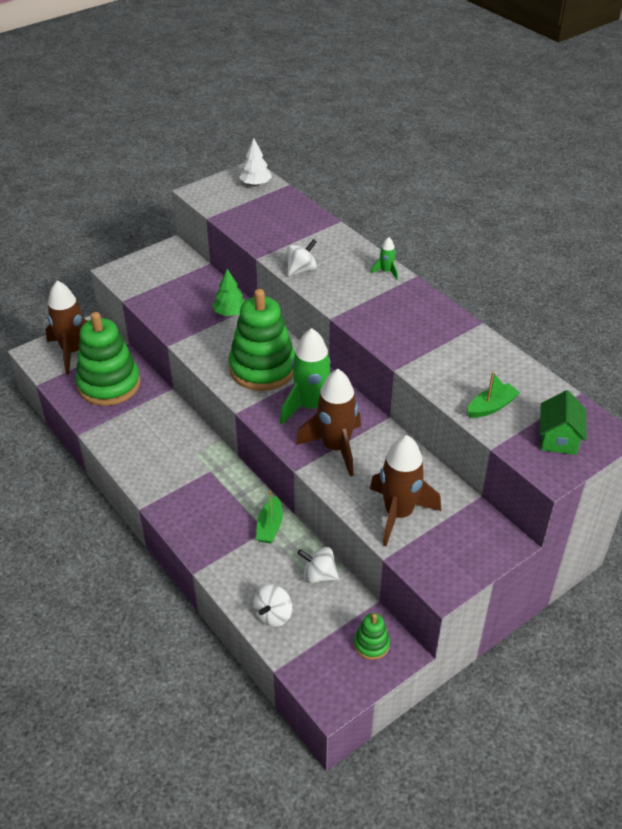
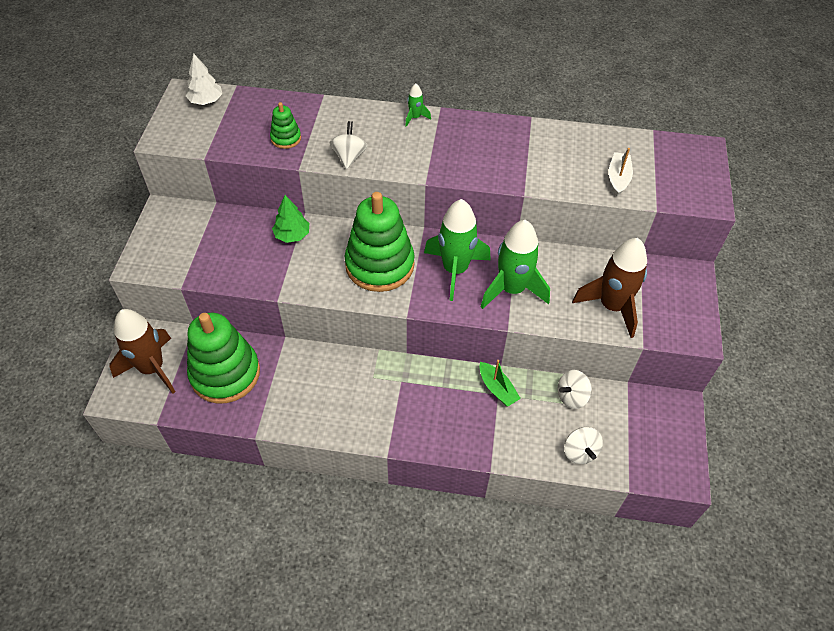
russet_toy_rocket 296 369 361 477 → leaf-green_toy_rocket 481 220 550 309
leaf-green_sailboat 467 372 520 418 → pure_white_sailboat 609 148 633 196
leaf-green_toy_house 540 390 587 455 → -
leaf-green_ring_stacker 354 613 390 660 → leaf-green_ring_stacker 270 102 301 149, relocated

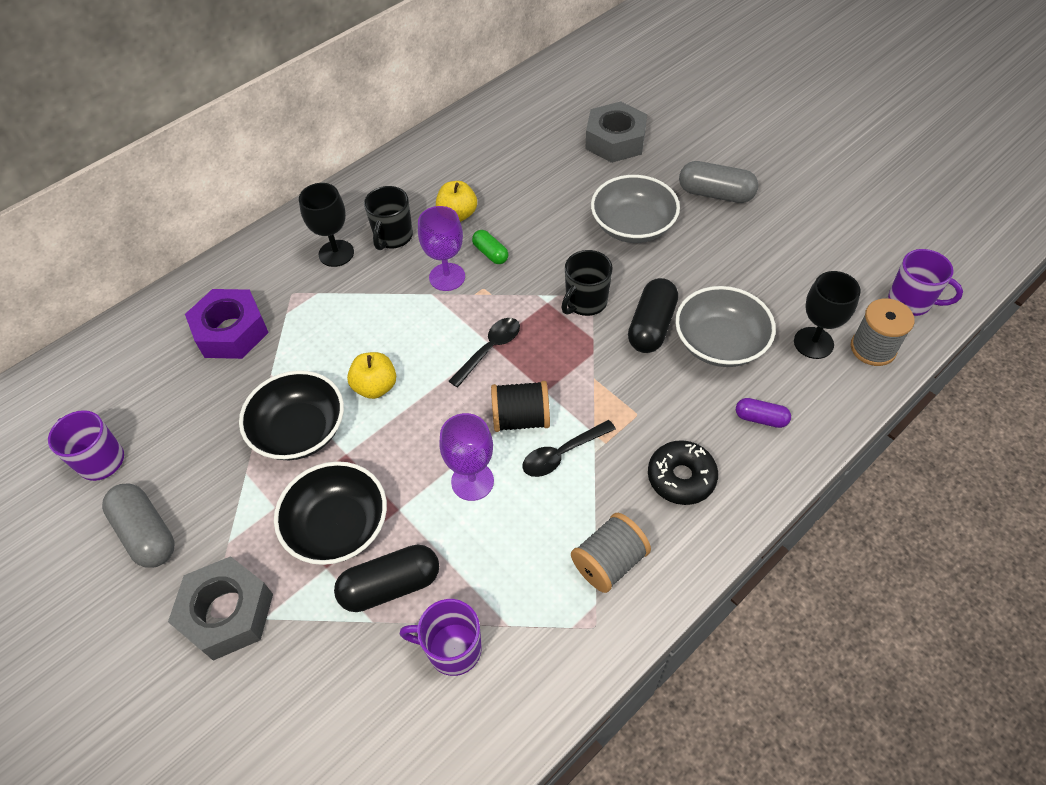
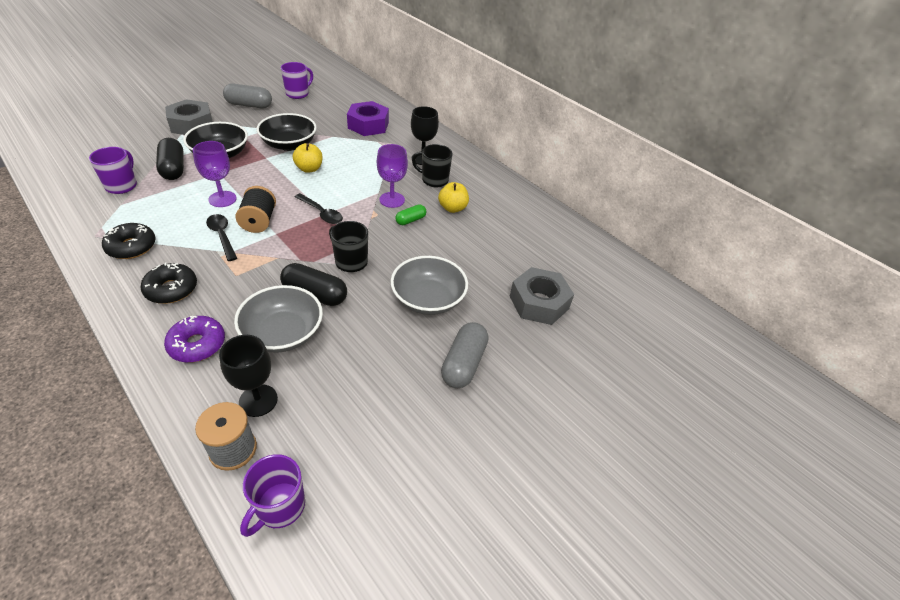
royal_purple_capsule 736 398 791 428 → royal_purple_donut 164 316 225 363
gray_capsule 102 483 175 568 → gray_capsule 223 83 272 108, 45 degrees clockwise
gray_reel_of_thread 571 513 651 593 → black_donut 102 223 156 259

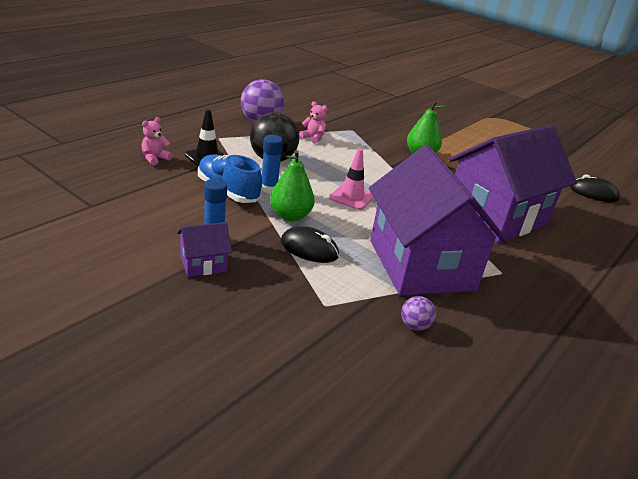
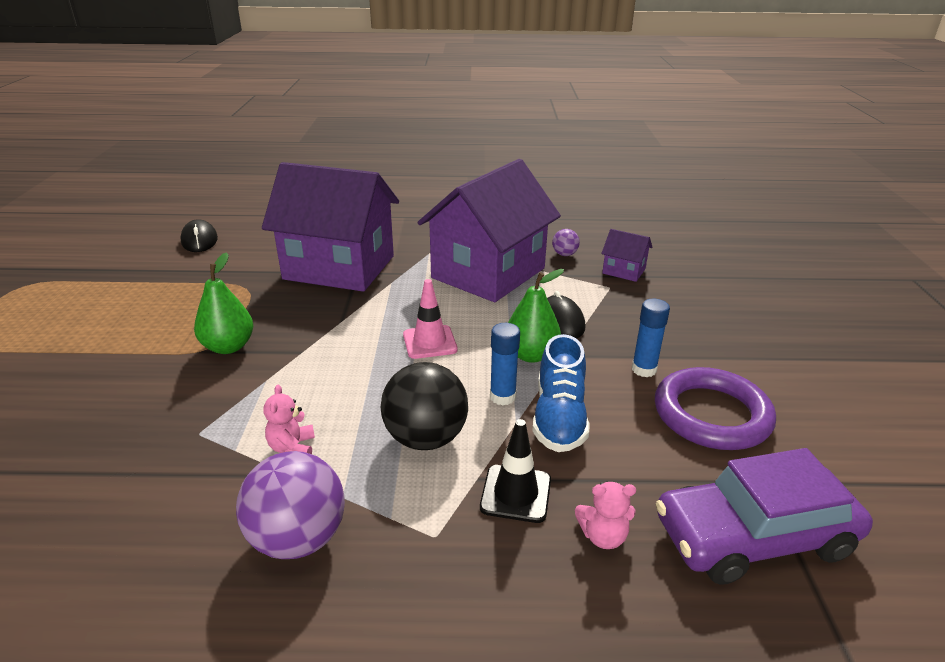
royal_purple_toy_house 177 222 232 277 → royal_purple_toy_house 601 229 652 282, relocated
- → royal_purple_ring 655 367 776 450
- → royal_purple_toy_car 656 448 873 585

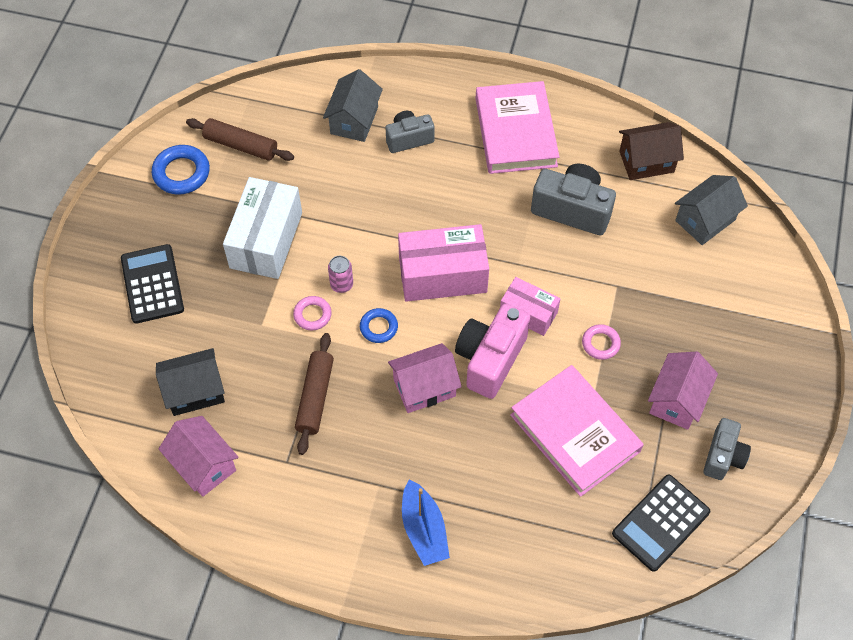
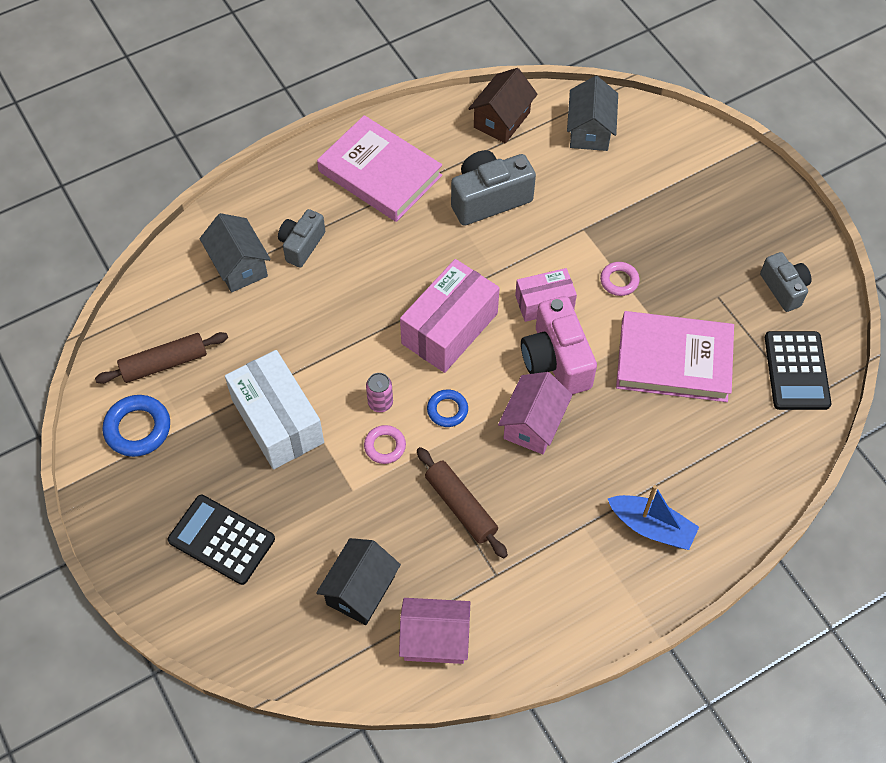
rosy_toy_house 648 351 718 430 → -

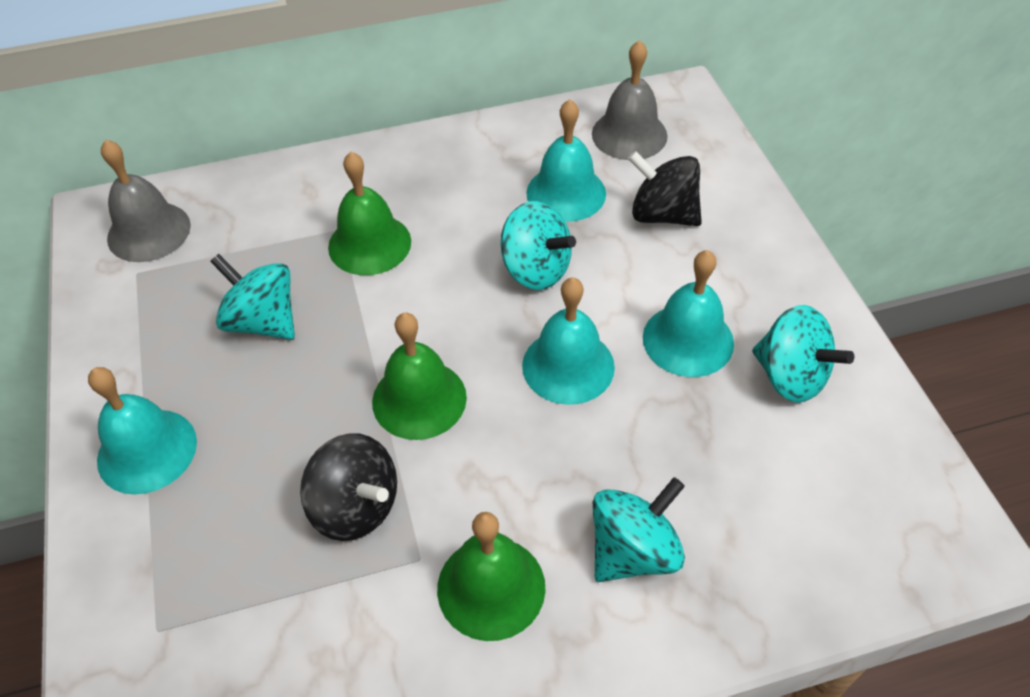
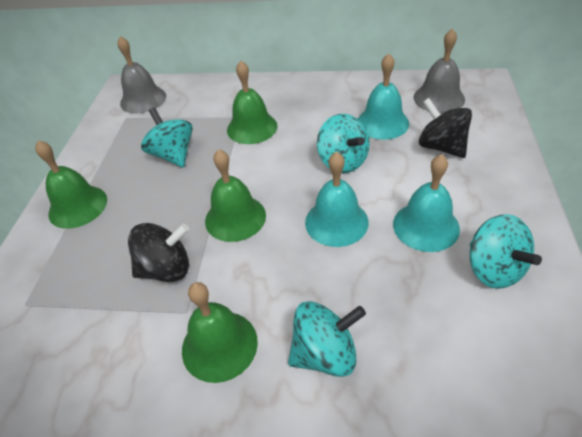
aqua_bell 88 367 197 495 → leaf-green_bell 35 140 107 229
black_spinning_top 300 433 397 541 → black_spinning_top 128 223 189 282, 75 degrees counterclockwise

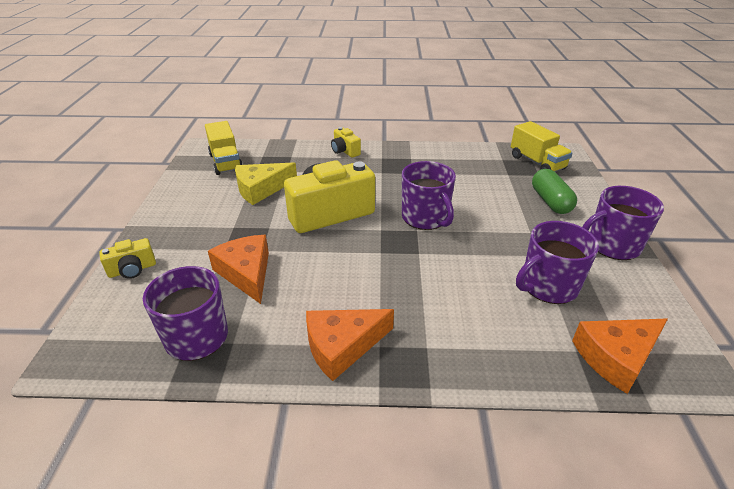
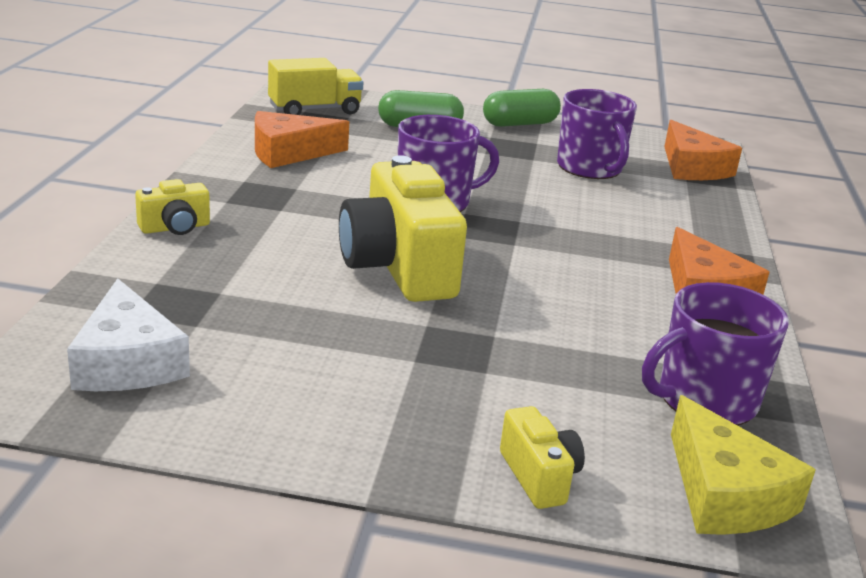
yellow_toy_truck 205 121 243 175 → pure_white_cheese 67 278 190 391
yellow_cheese 235 163 297 205 → yellow_cheese 671 395 816 535, relocated
royal_purple_tea_mug 583 186 664 260 → leaf-green_capsule 483 89 561 127
orange_cheese 208 235 269 304 → orange_cheese 255 111 349 168, relocated

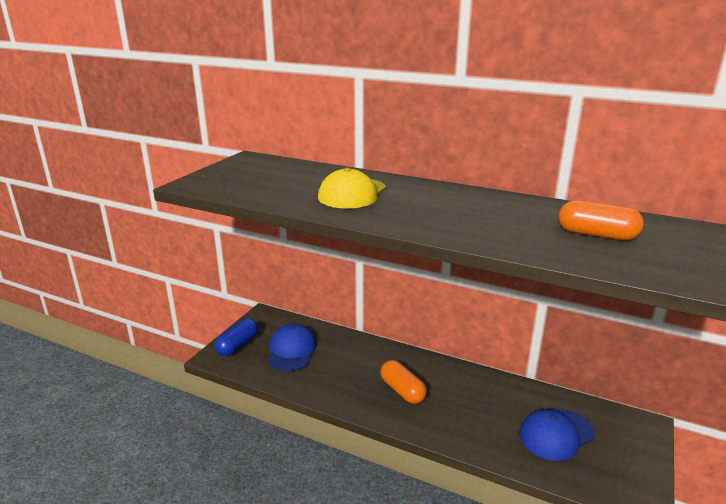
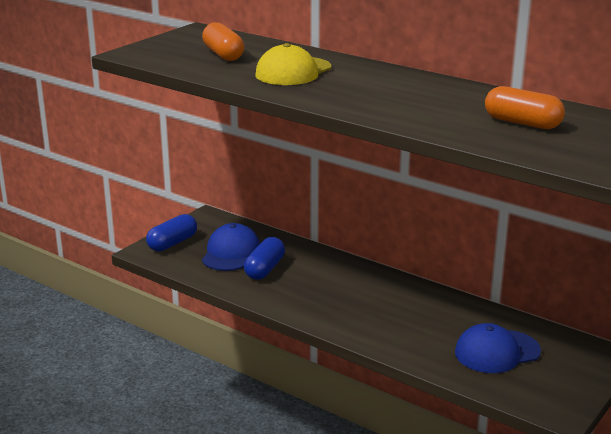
orange_capsule 380 360 427 404 → orange_capsule 202 22 244 61, relocated
- → cobalt_capsule 244 237 285 280

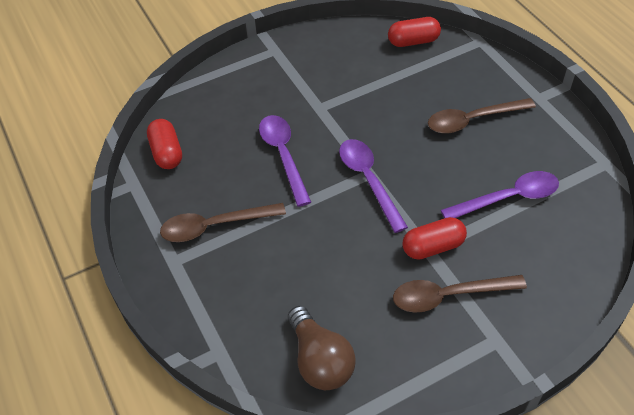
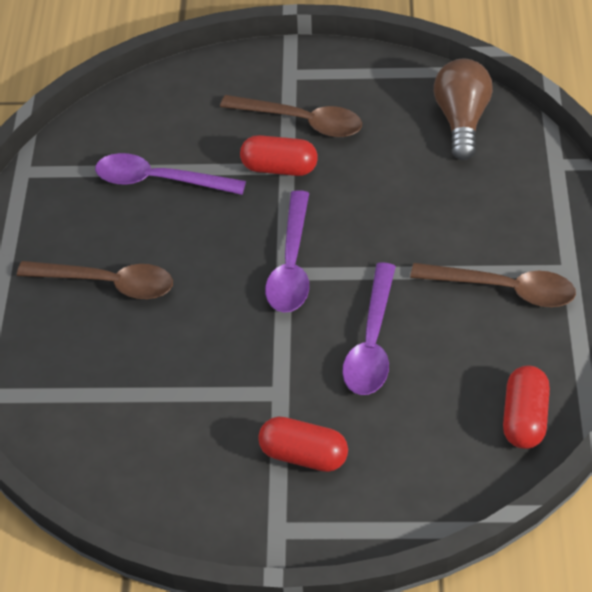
crimson_capsule 388 17 441 47 → crimson_capsule 258 416 348 472, relocated

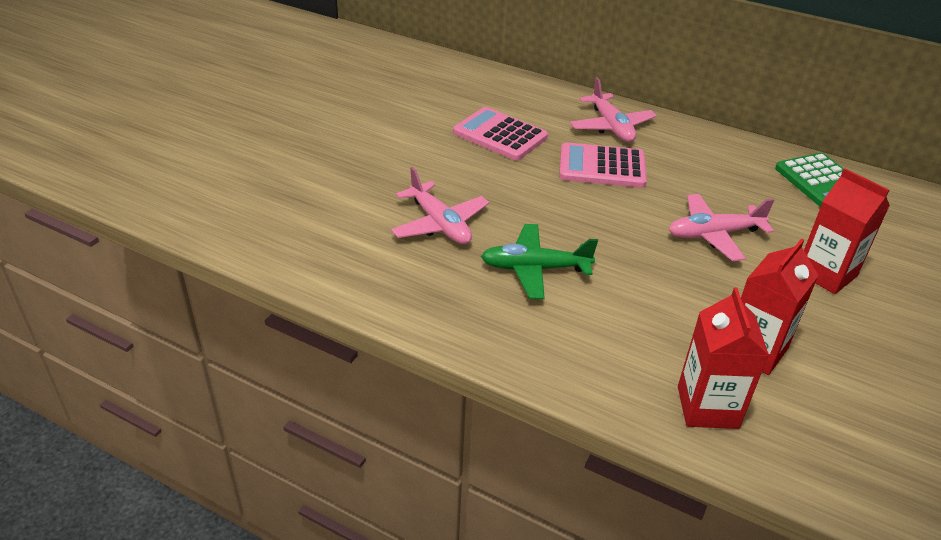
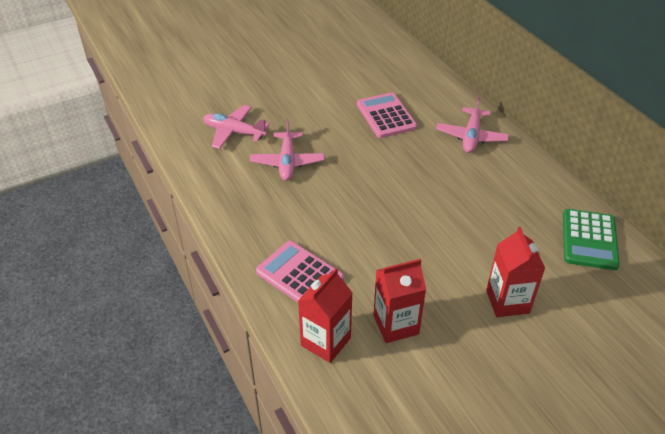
rosy_pocket_calculator 559 142 647 188 → rosy_pocket_calculator 256 241 344 302, relocated
rosy_toy_plane 669 194 774 261 → rosy_toy_plane 203 105 270 149, relocated
leaf-green_toy_plane 481 224 598 299 → -

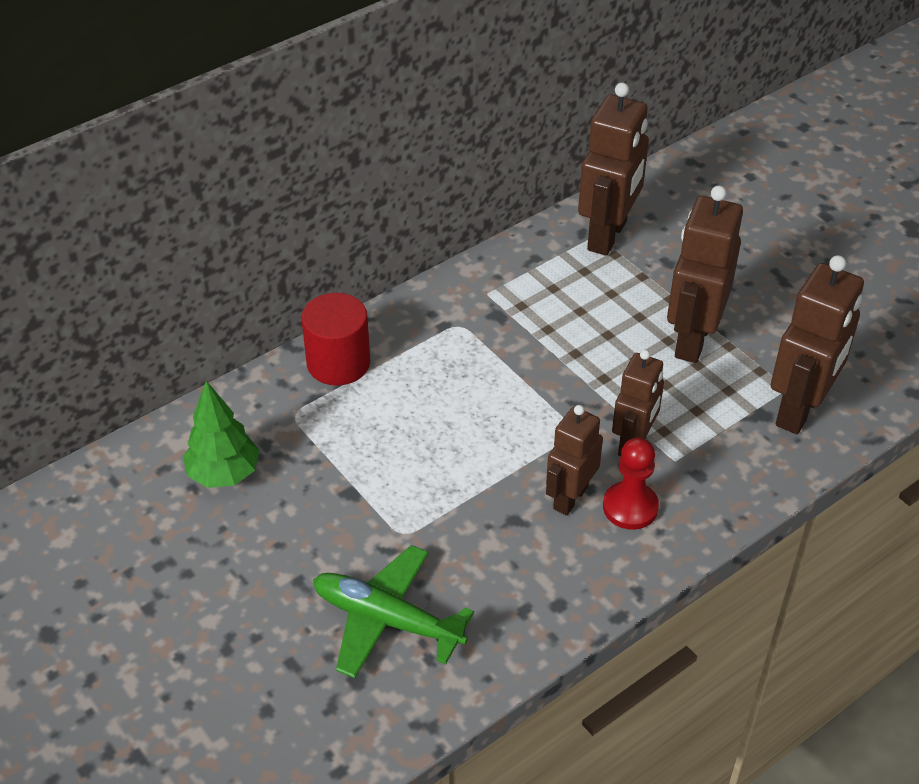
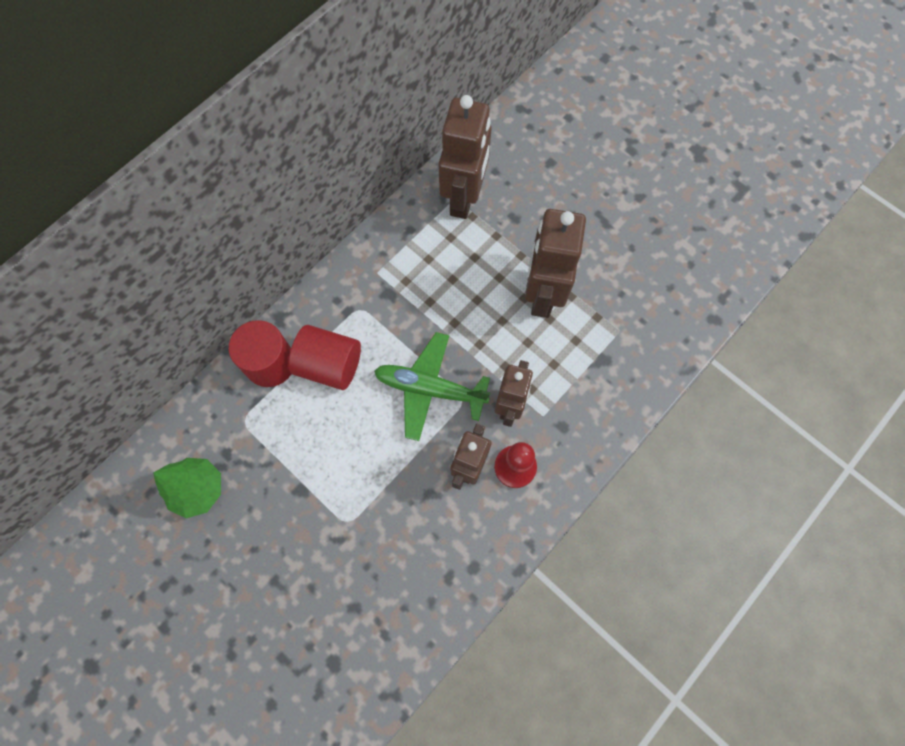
russet_robot_figure 771 255 864 434 → -
leaf-green_toy_plane 313 545 474 678 → leaf-green_toy_plane 374 332 491 441, relocated
- → crimson_solid_cylinder 288 325 361 390

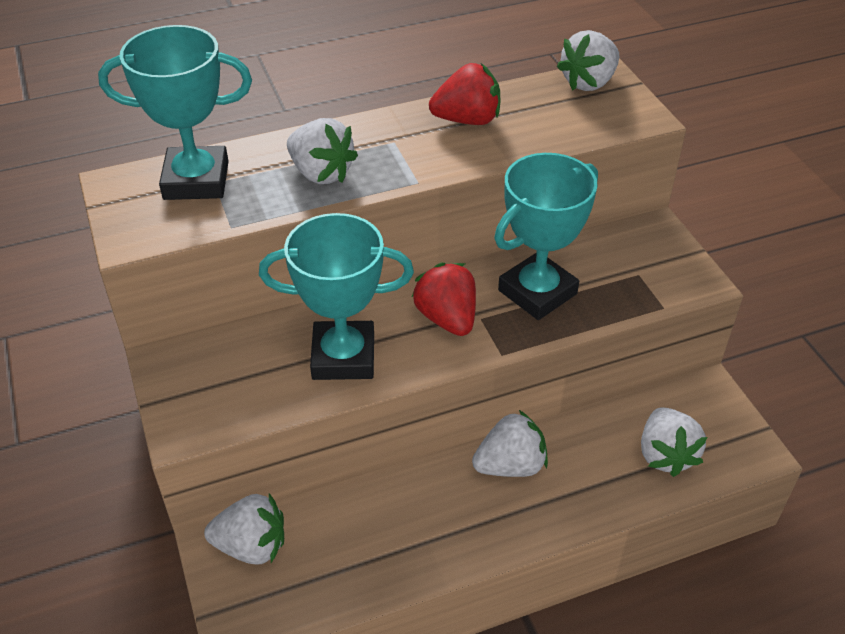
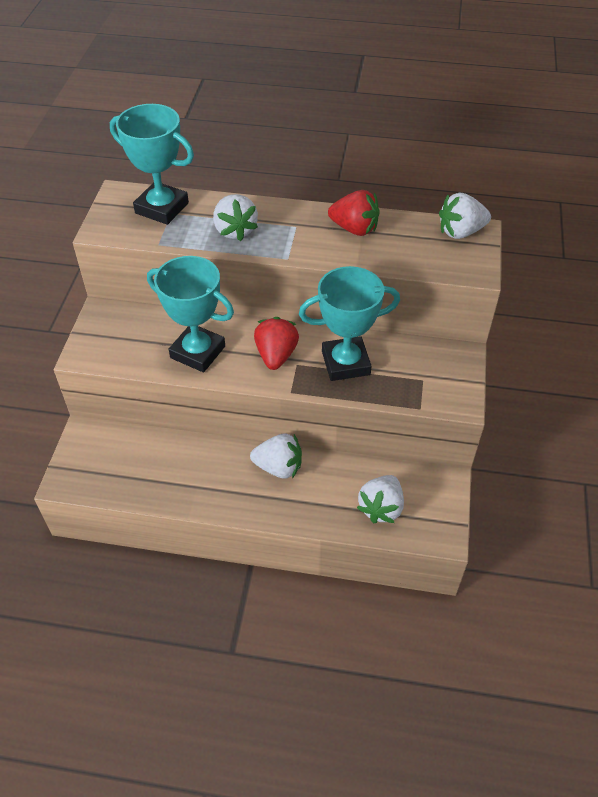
pure_white_berry 204 493 284 565 → -

